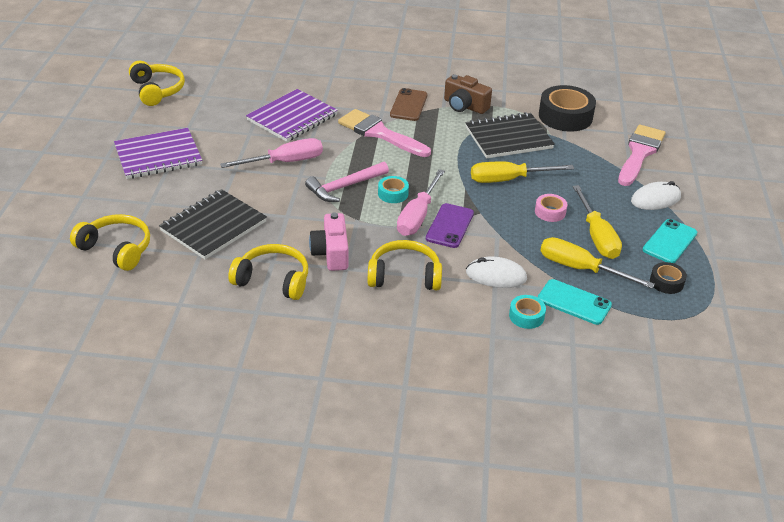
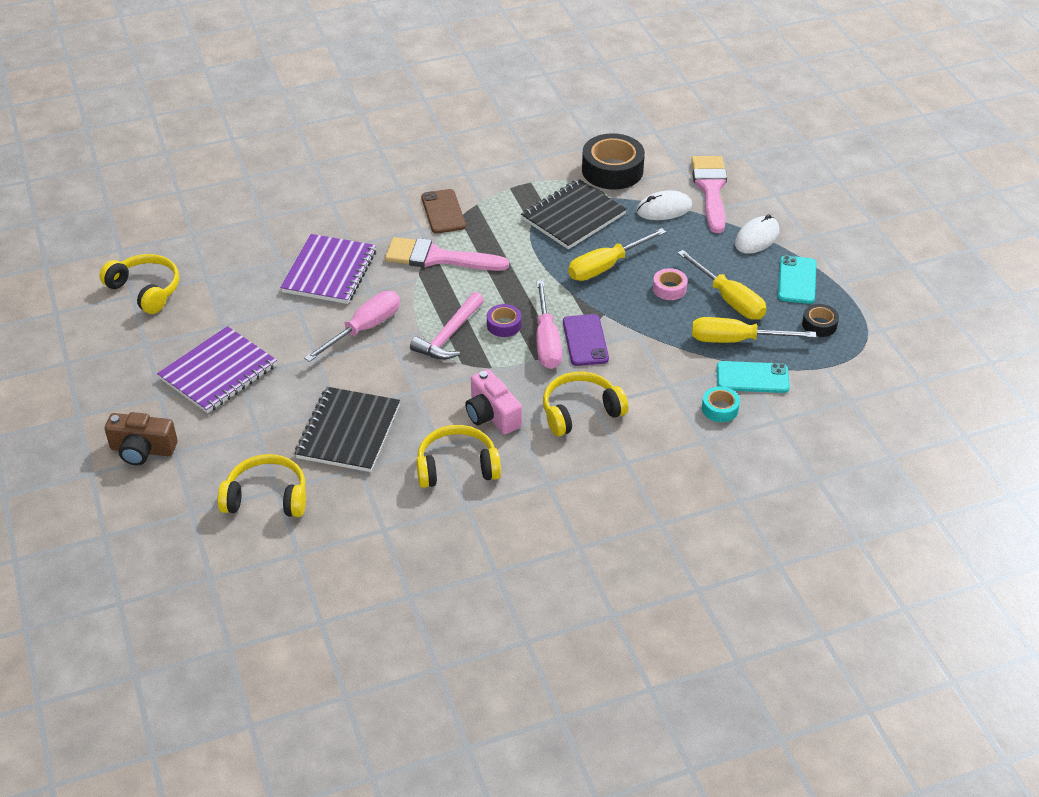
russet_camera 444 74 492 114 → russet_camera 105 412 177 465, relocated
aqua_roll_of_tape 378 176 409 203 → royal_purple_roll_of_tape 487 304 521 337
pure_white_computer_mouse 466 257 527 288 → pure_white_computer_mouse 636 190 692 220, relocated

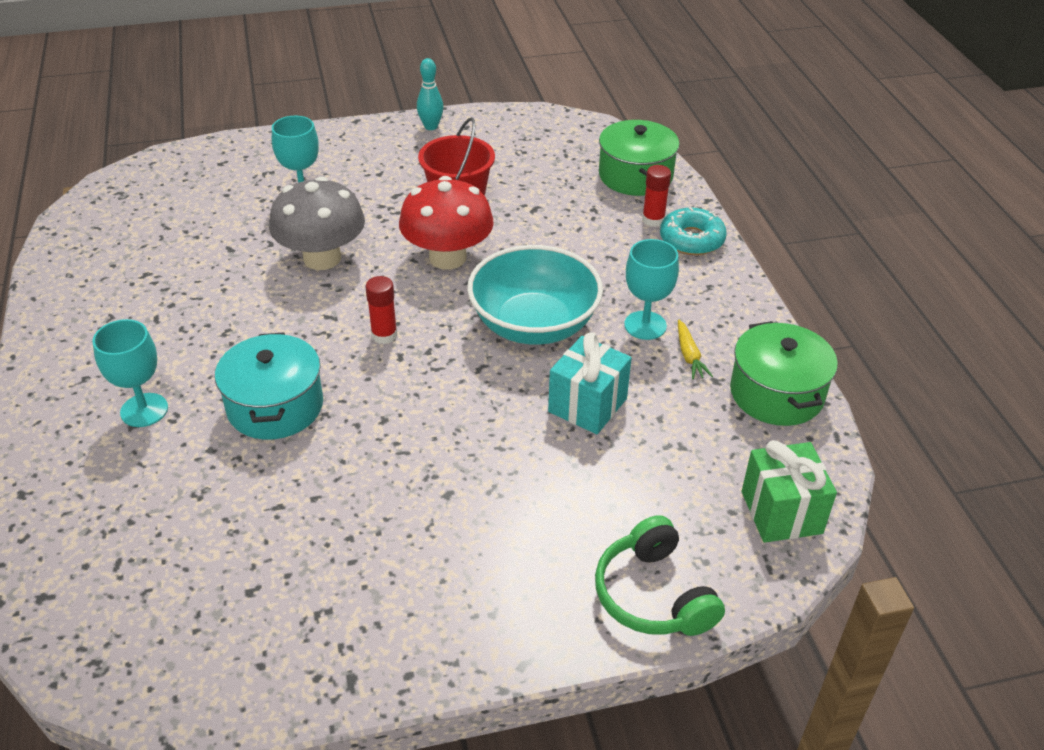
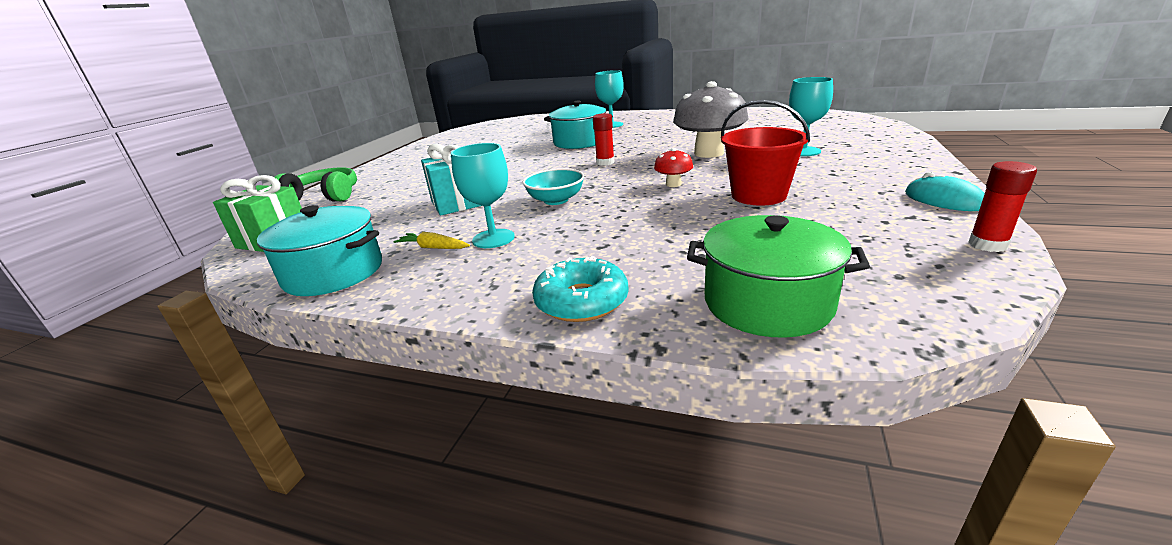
aqua_bowling_pin 417 58 444 130 → aqua_computer_mouse 905 172 985 211
crimson_glue 642 165 671 227 → crimson_glue 968 161 1037 252, relocated
crimson_mushroom 399 176 494 269 → crimson_mushroom 654 148 693 187, x0.46
aqua_serving_bowl 467 245 603 345 → aqua_serving_bowl 522 168 584 205, x0.54
leaf-green_cooking_pot 730 321 838 426 → aqua_cooking_pot 257 205 382 296

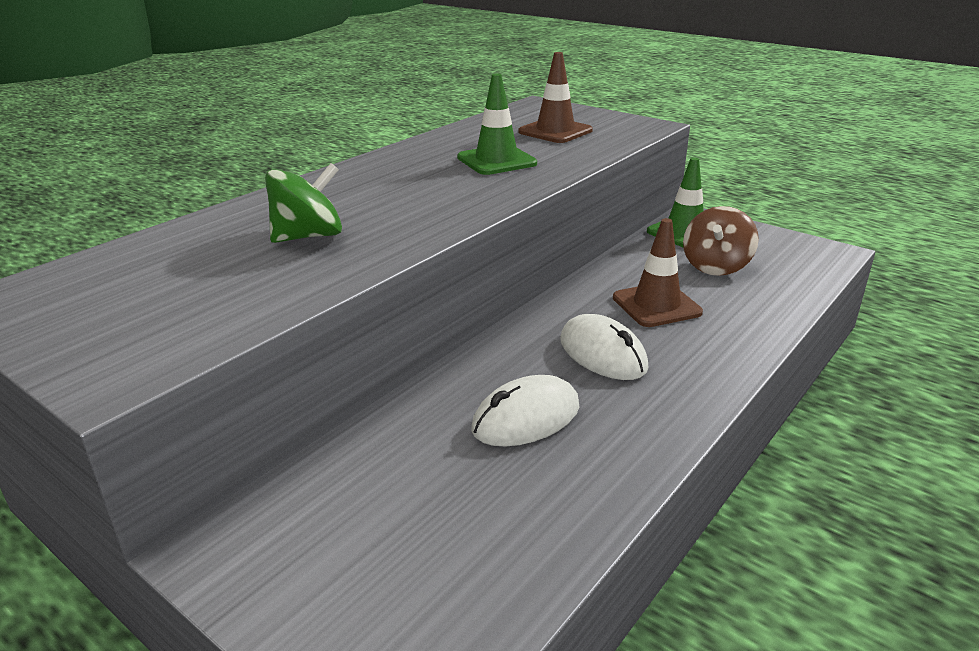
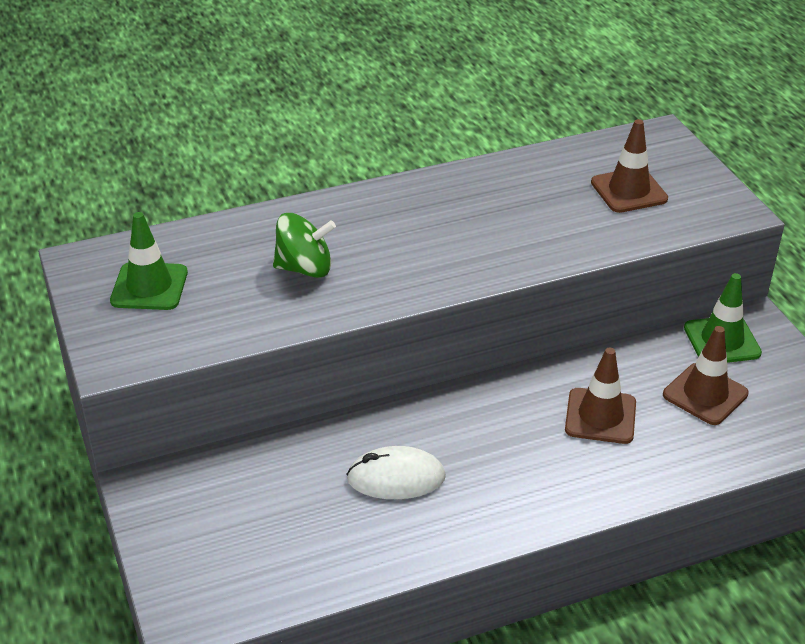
leaf-green_road_cone 457 74 537 175 → leaf-green_road_cone 110 212 188 310, relocated
russet_spinning_top 683 206 759 276 → russet_road_cone 663 326 749 425
pure_white_computer_mouse 560 314 648 380 → -

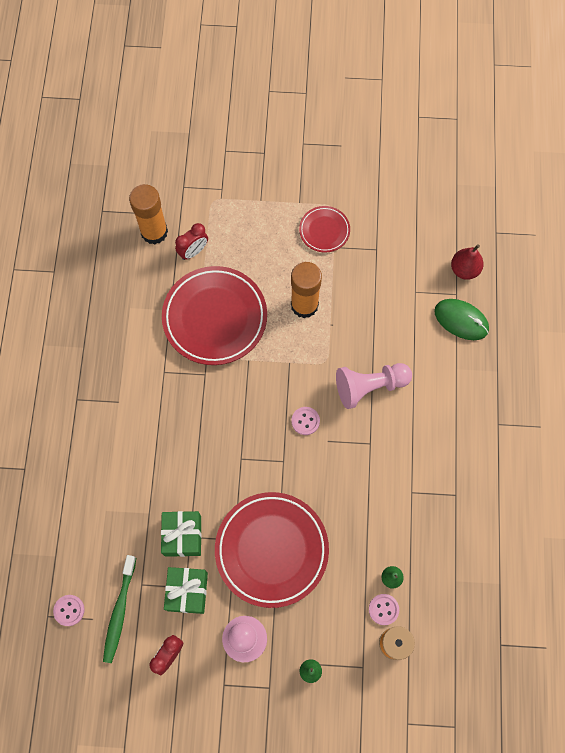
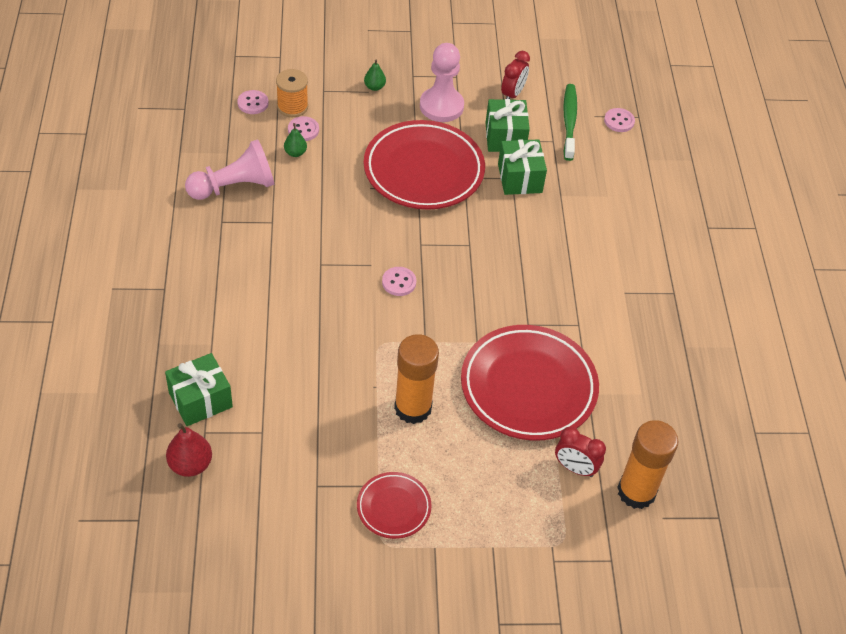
crimson_bedside_clock 175 223 208 260 → crimson_bedside_clock 555 427 606 477, 105 degrees counterclockwise
leaf-green_computer_mouse 434 299 489 340 → leaf-green_present 165 353 233 426
rosy_pawn 336 363 412 409 → rosy_pawn 185 139 274 200, relocated
- → rosy_button 237 90 269 114

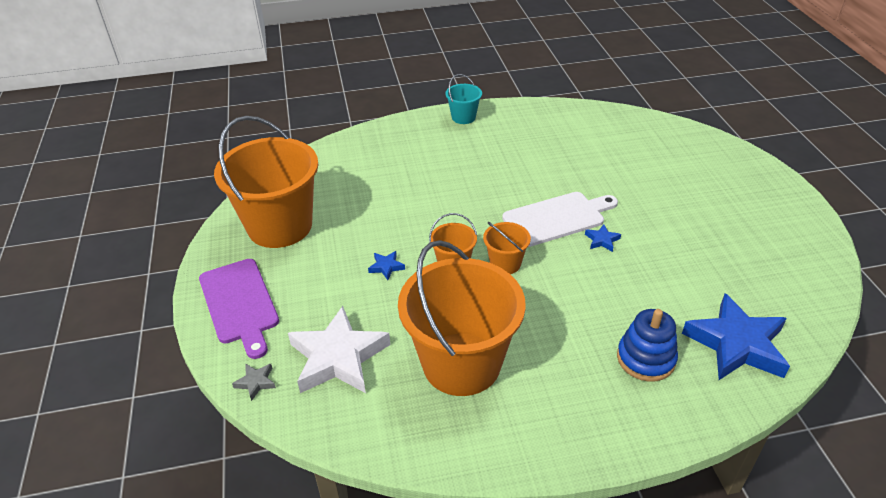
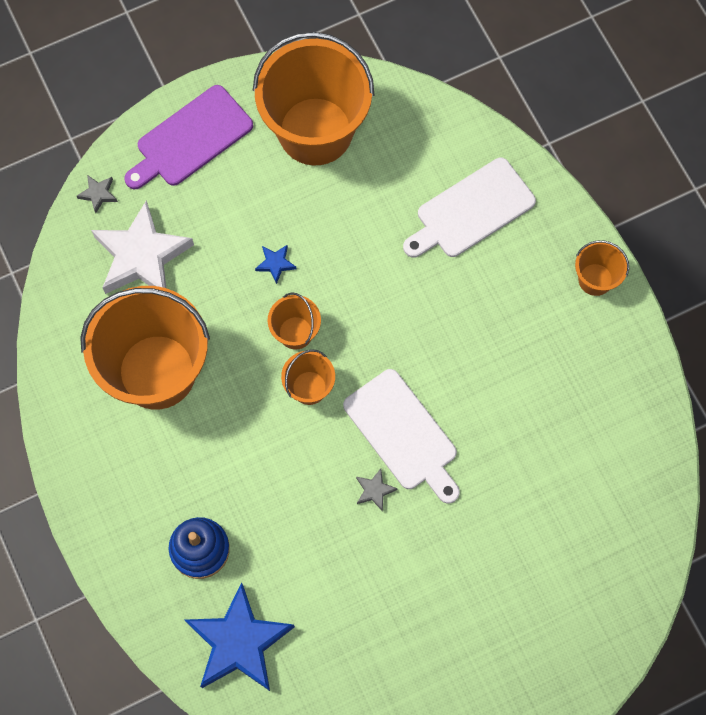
aqua_pail 445 74 482 124 → orange_pail 575 240 629 296
cobalt_star 585 224 621 252 → gray_star 356 469 398 512
- → pure_white_chopping_board 403 158 536 258

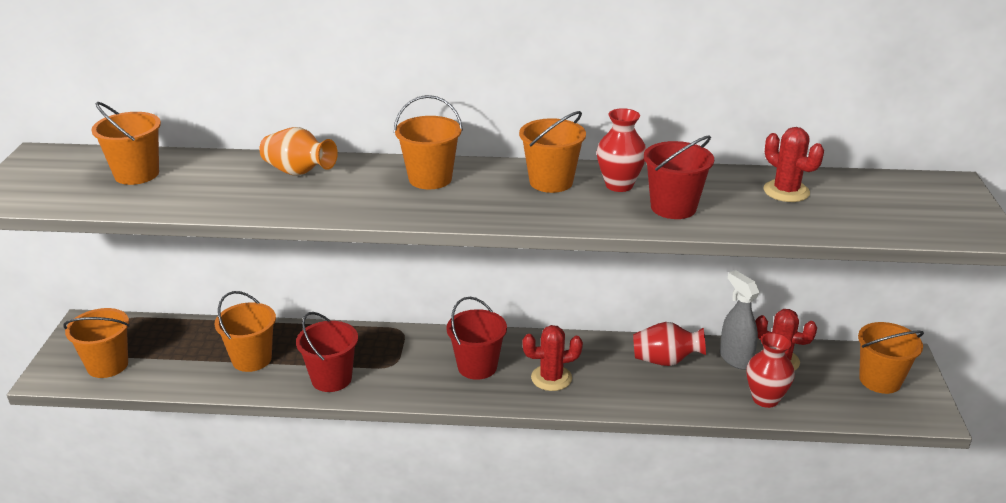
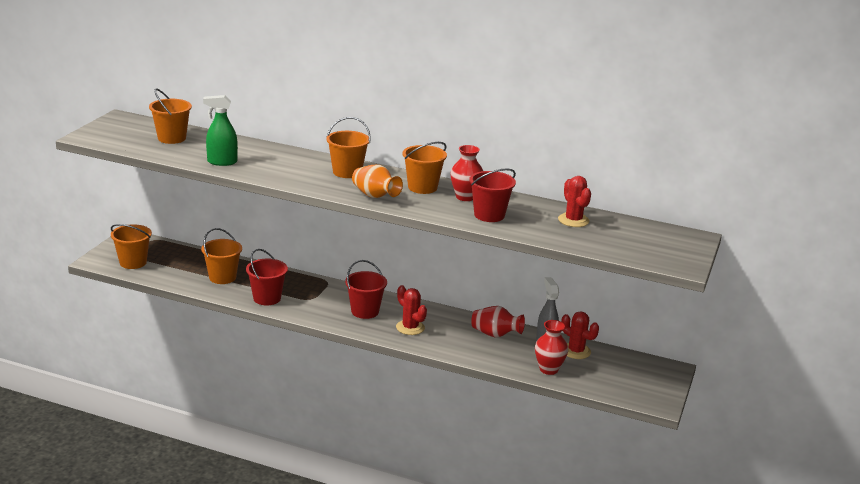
orange_flower_vase 259 127 338 176 → orange_flower_vase 352 165 403 198, relocated
orange_pail 858 322 924 394 → -
crimson_cactus 523 325 583 391 → crimson_cactus 396 285 427 335, 45 degrees clockwise
- → leaf-green_spray_cleaner 203 95 238 166

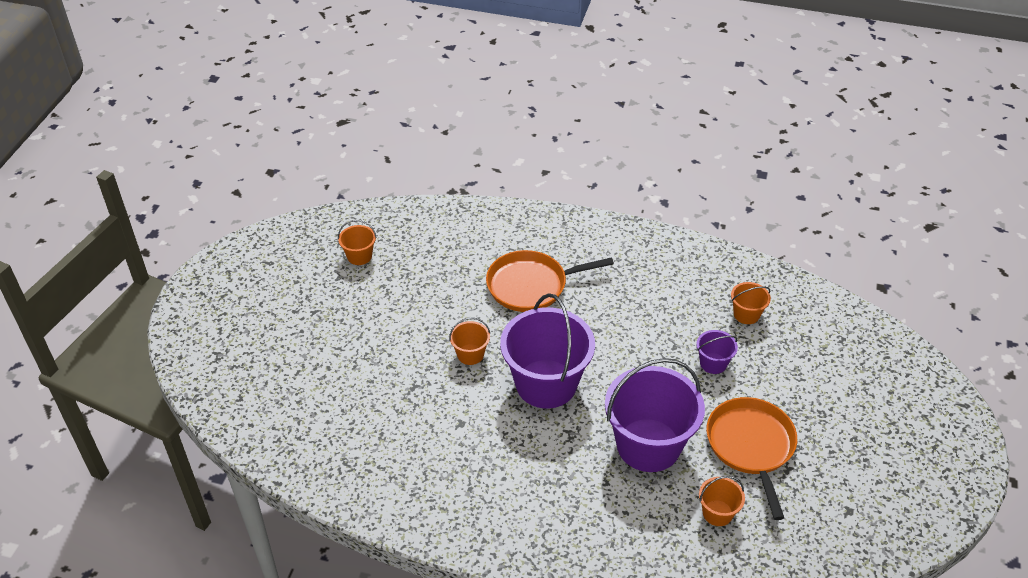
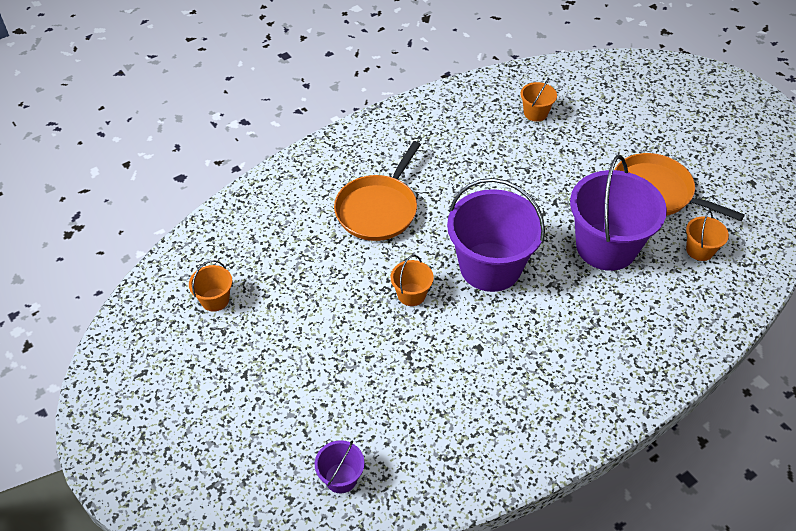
royal_purple_pail 696 330 738 374 → royal_purple_pail 315 440 365 493, relocated

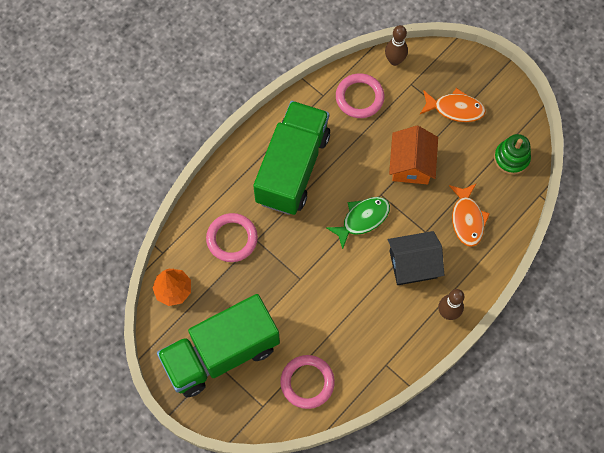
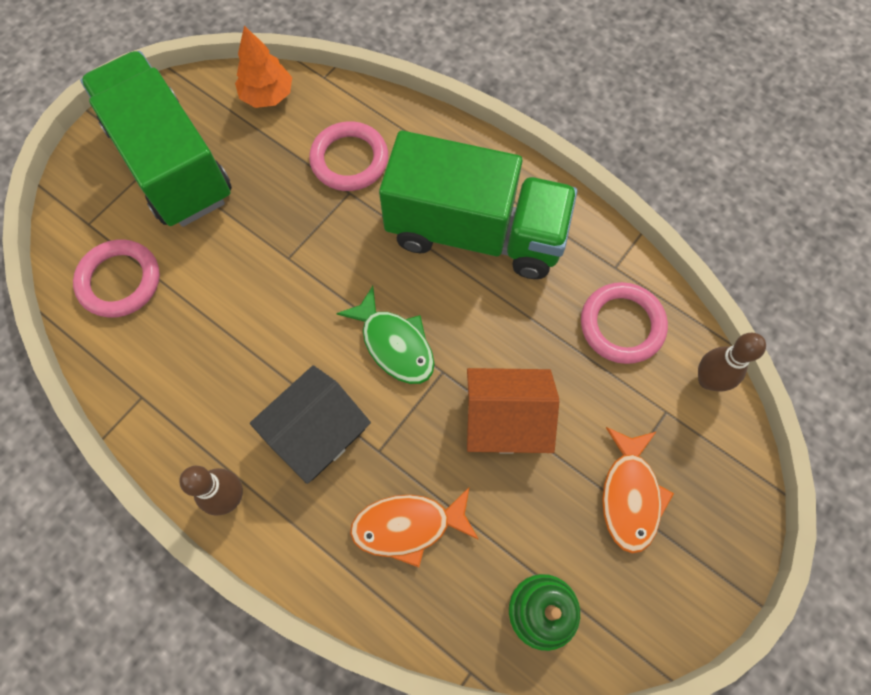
black_toy_house 388 231 444 285 → black_toy_house 250 365 371 484, 60 degrees clockwise

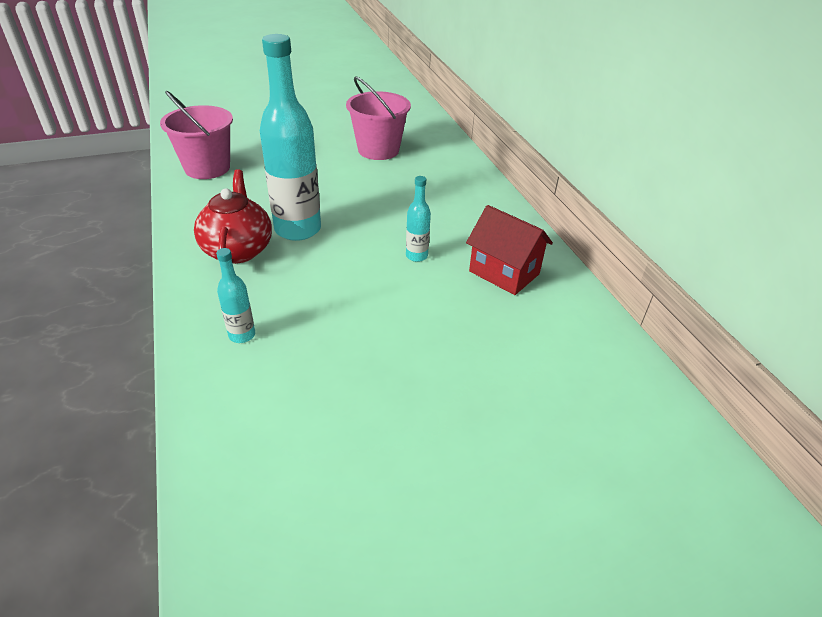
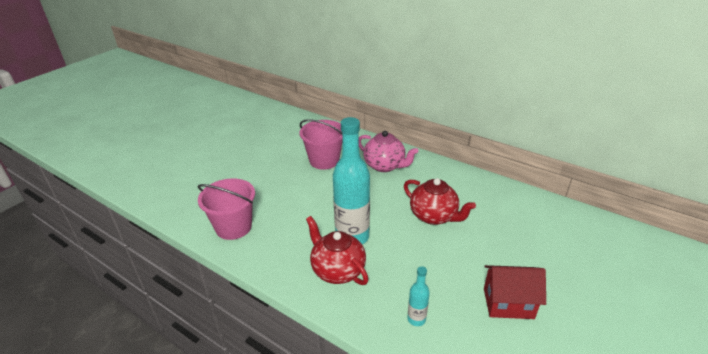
aqua_flask 406 176 431 262 → crimson_tea_pot 404 178 476 225
crimson_toy_house 466 205 553 295 → crimson_toy_house 484 265 546 319, relocated
- → rosy_tea_pot 359 131 418 172

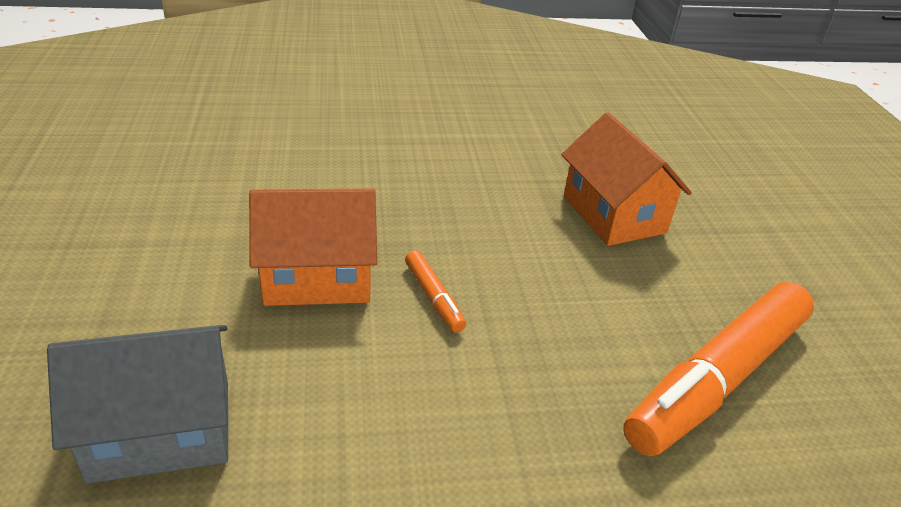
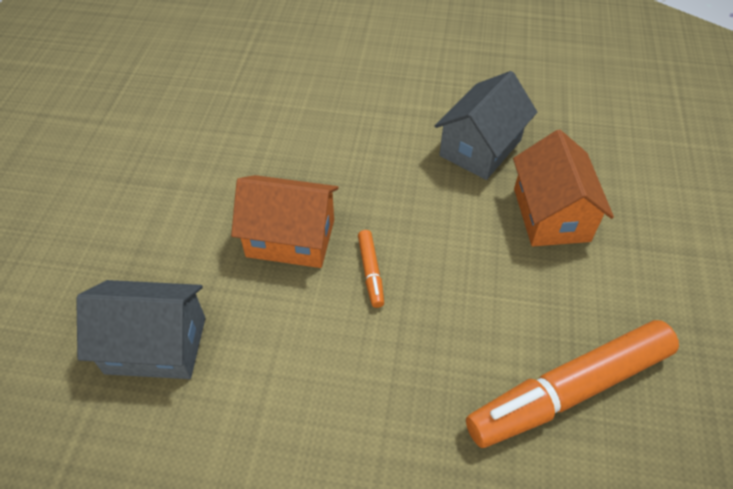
- → gray_toy_house 435 71 537 180

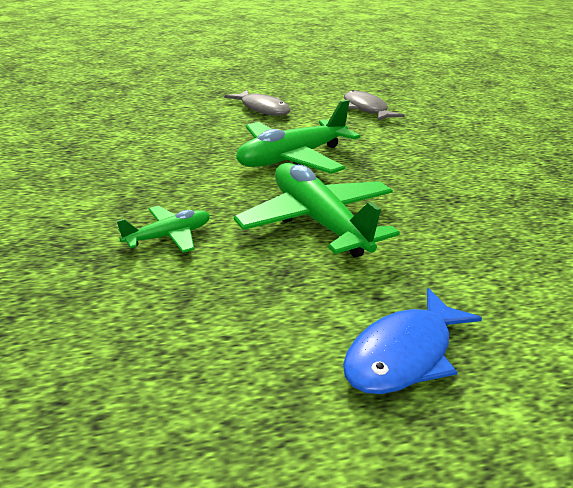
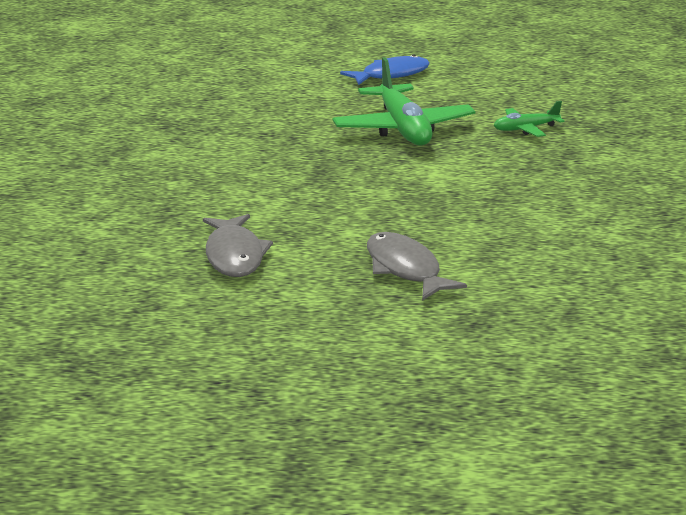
leaf-green_toy_plane 236 99 360 174 → -

